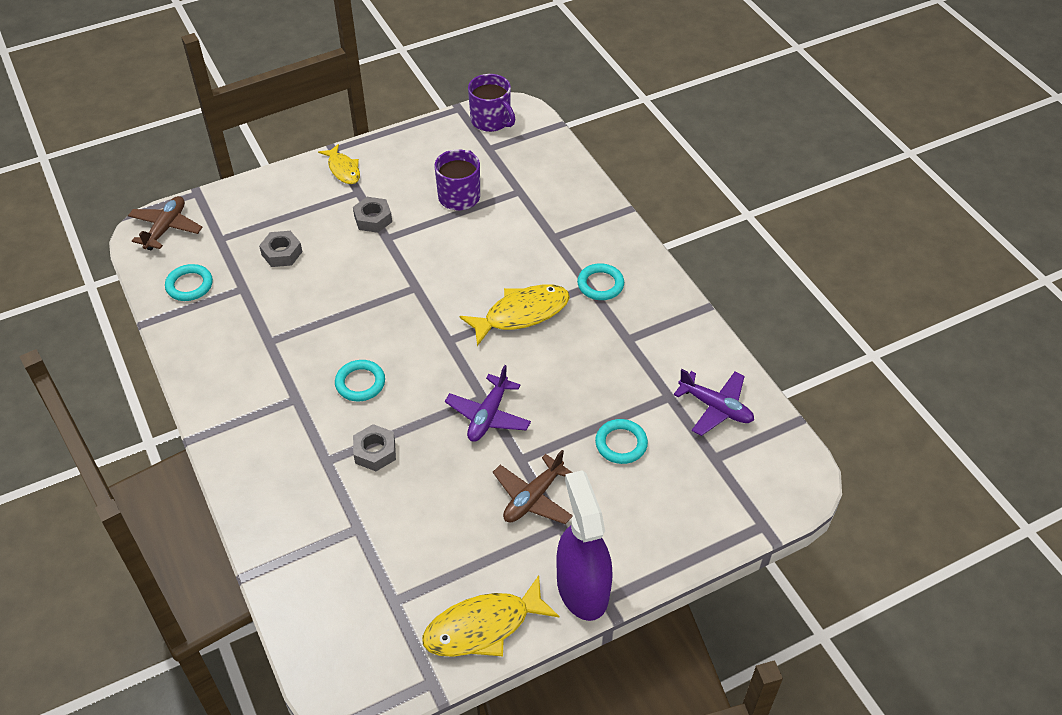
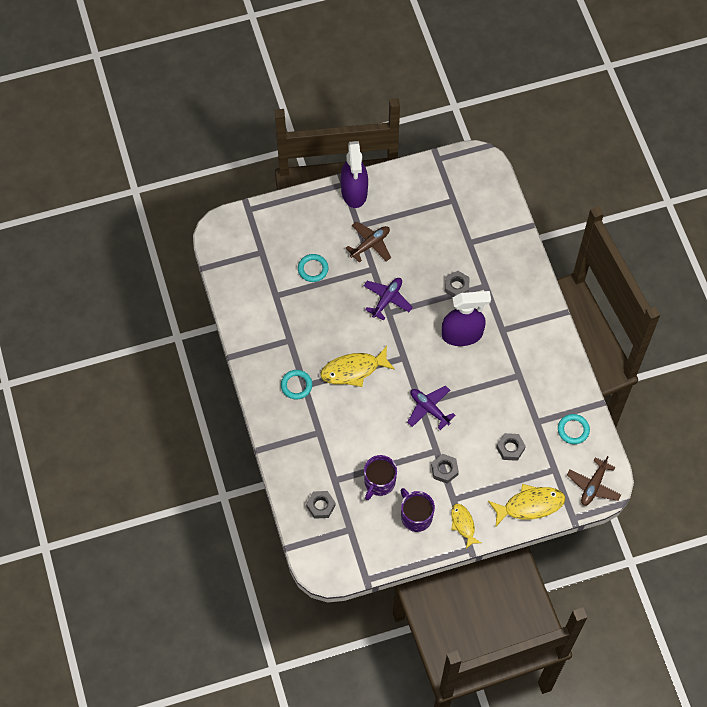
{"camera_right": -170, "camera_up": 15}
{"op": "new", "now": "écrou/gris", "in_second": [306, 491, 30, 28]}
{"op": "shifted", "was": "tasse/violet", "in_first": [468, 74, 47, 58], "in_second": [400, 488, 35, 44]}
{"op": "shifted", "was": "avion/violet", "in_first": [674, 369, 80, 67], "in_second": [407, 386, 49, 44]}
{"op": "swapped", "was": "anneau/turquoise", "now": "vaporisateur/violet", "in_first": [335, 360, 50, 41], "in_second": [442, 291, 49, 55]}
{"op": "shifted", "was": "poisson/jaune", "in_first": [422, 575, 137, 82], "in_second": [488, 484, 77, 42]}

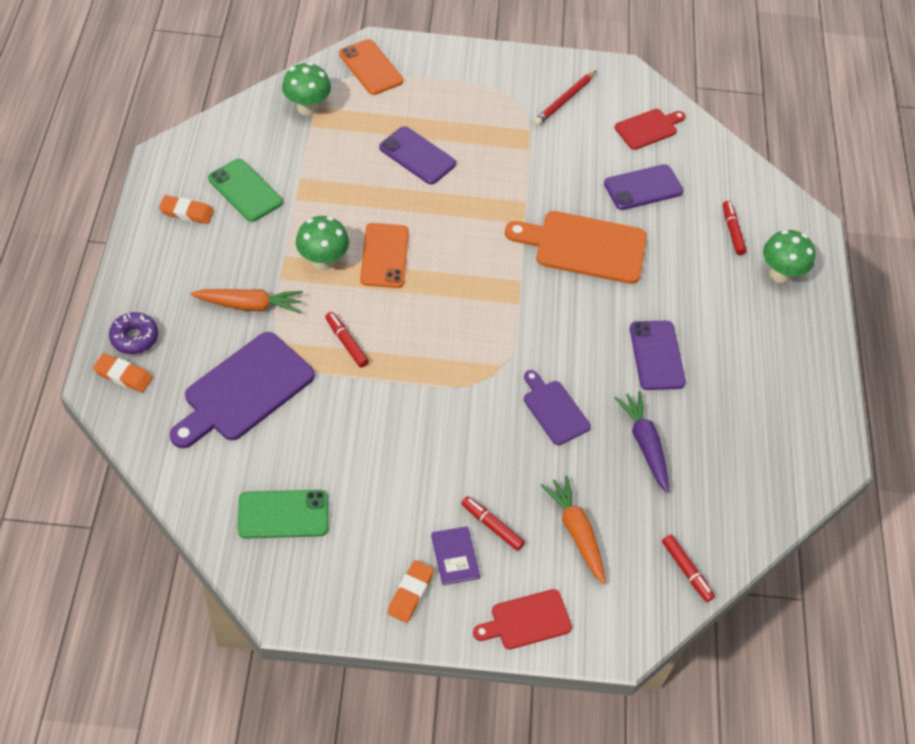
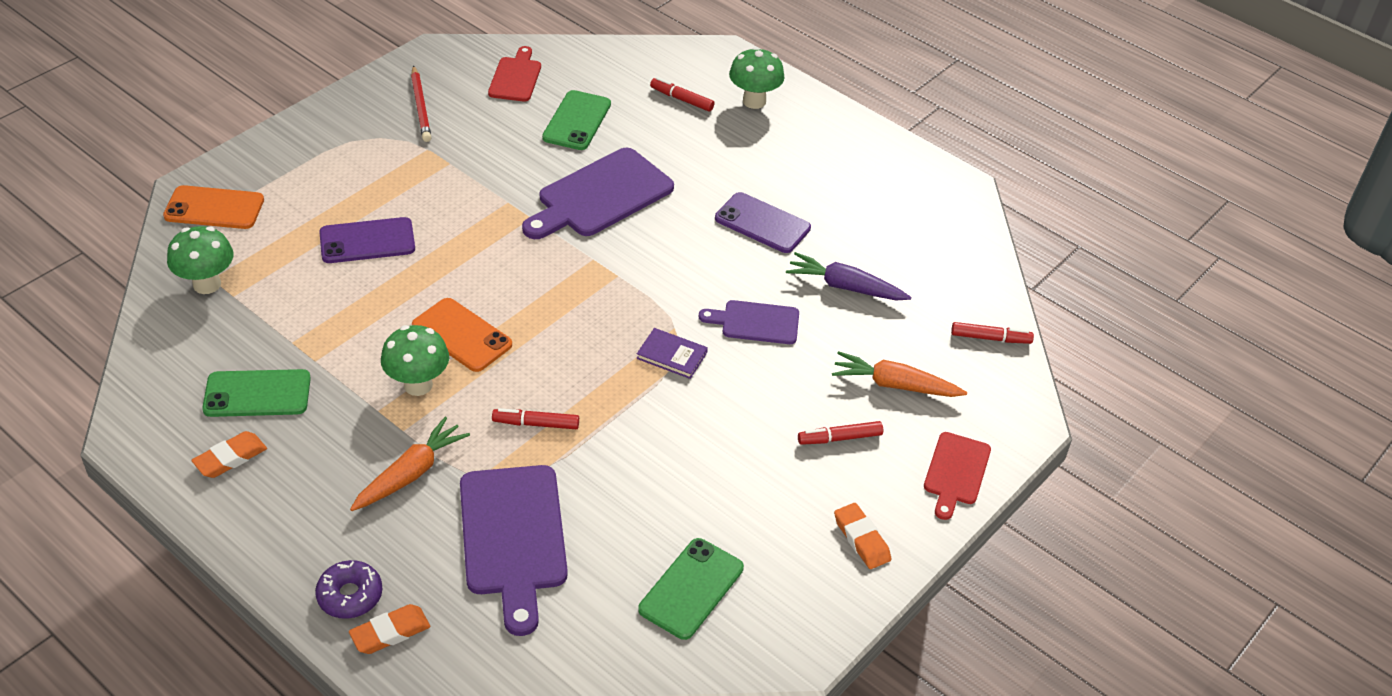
{"camera_right": -50, "camera_up": -10}
{"op": "repainted", "was": "planche à découper/orange", "now": "planche à découper/violet", "in_first": [505, 211, 142, 73], "in_second": [522, 148, 152, 91]}
{"op": "repainted", "was": "téléphone/violet", "now": "téléphone/vert", "in_first": [604, 164, 80, 46], "in_second": [542, 90, 69, 60]}
{"op": "shifted", "was": "livre/violet", "in_first": [431, 526, 49, 59], "in_second": [636, 328, 72, 51]}

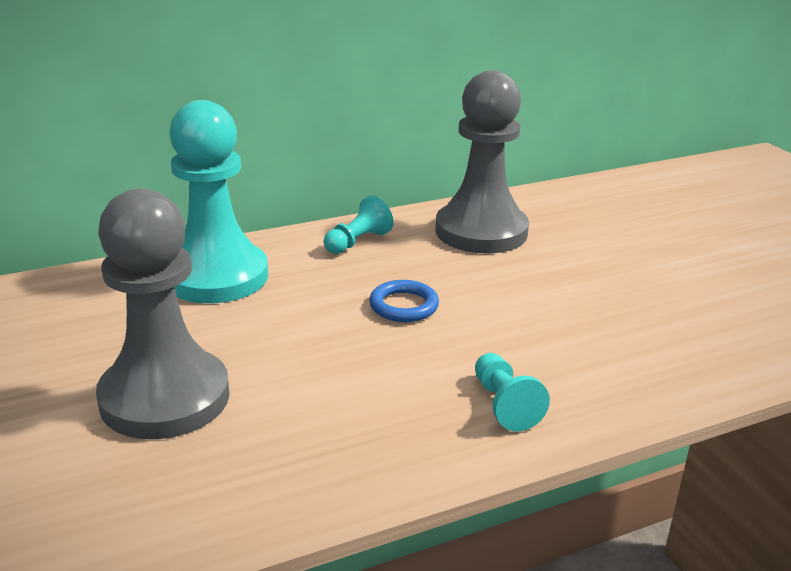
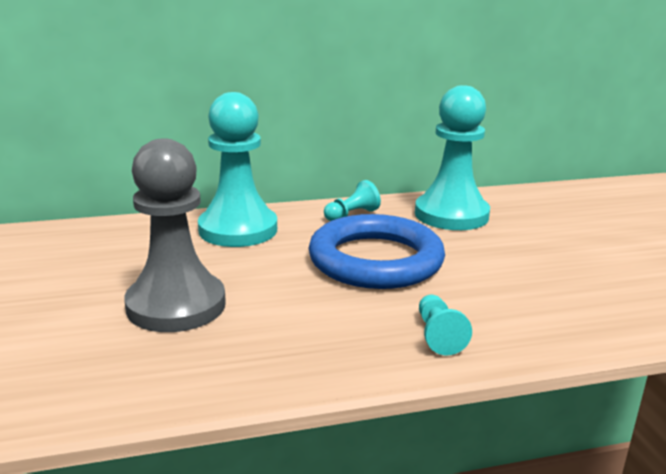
{"camera_right": 10, "camera_up": -5}
{"op": "scaled", "was": "anneau/bleu", "in_first": [369, 280, 70, 42], "in_second": [309, 214, 136, 75], "ratio": 2.45}
{"op": "repainted", "was": "pion/gris", "now": "pion/turquoise", "in_first": [436, 70, 93, 184], "in_second": [415, 85, 75, 145]}

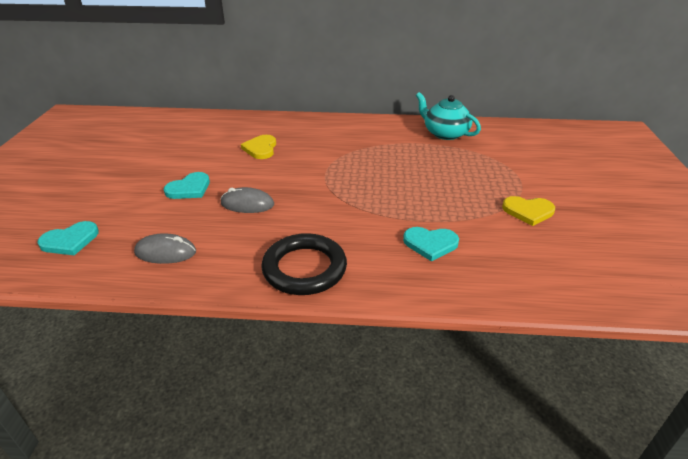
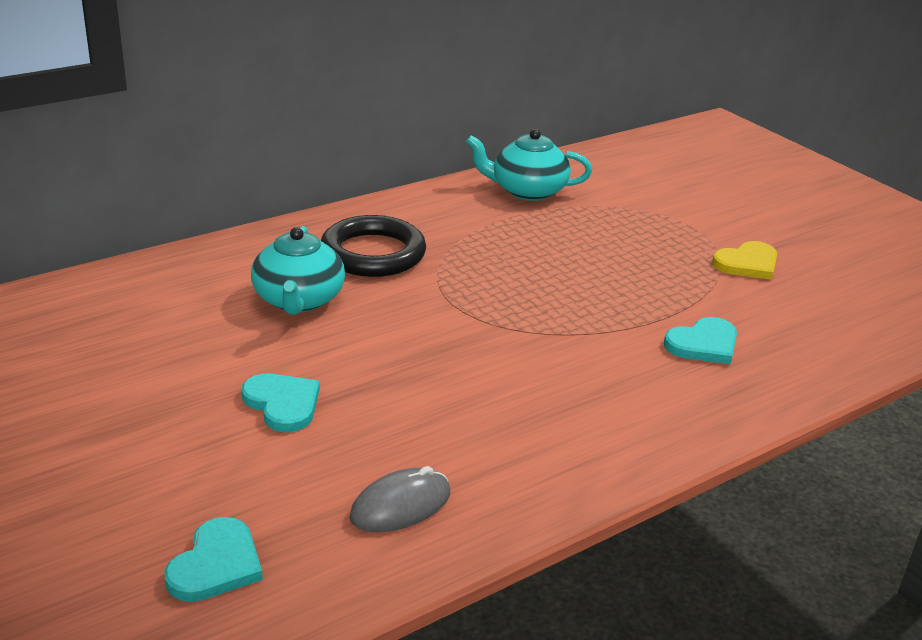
{"camera_right": -40, "camera_up": -5}
{"op": "rotated", "was": "cœur/turquoise", "in_first": [164, 172, 46, 27], "in_second": [241, 373, 79, 59], "clockwise": -45}
{"op": "swapped", "was": "cœur/jaune", "now": "théière/turquoise", "in_first": [241, 135, 35, 24], "in_second": [251, 226, 94, 89]}
{"op": "shifted", "was": "anneau/noir", "in_first": [261, 233, 86, 62], "in_second": [321, 215, 105, 62]}
{"op": "gone", "was": "souris/gris", "in_first": [221, 187, 53, 26]}

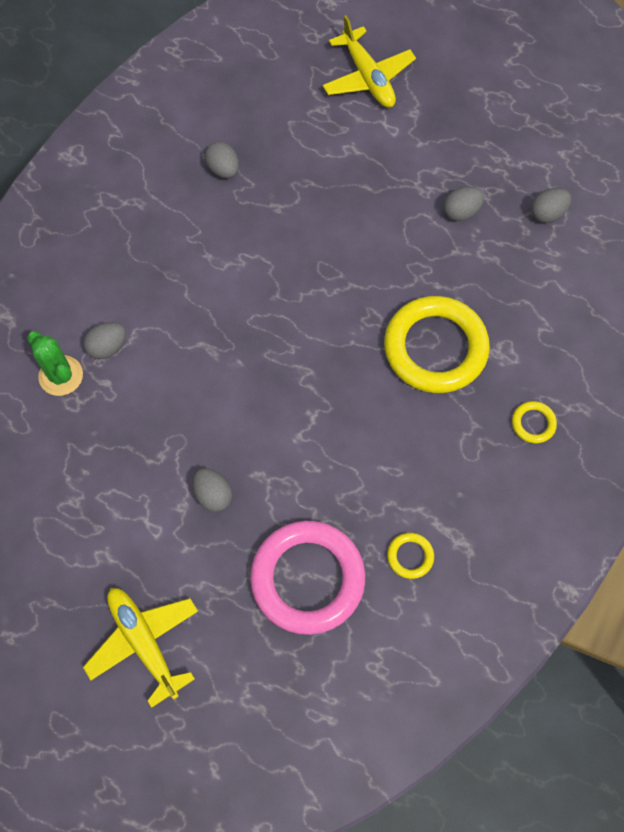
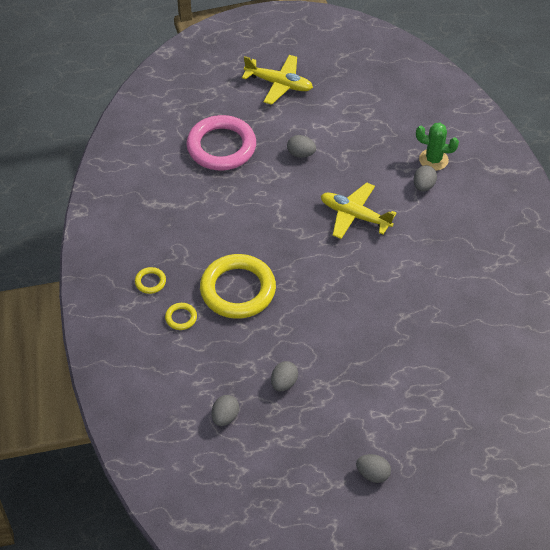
{"camera_right": 145, "camera_up": -15}
{"op": "shifted", "was": "anneau/jaune", "in_first": [387, 533, 47, 46], "in_second": [165, 303, 32, 27]}
{"op": "shifted", "was": "avion/jaune", "in_first": [322, 15, 94, 93], "in_second": [321, 183, 76, 56]}
{"op": "shifted", "was": "œuf/gris", "in_first": [205, 141, 34, 37], "in_second": [356, 454, 35, 29]}

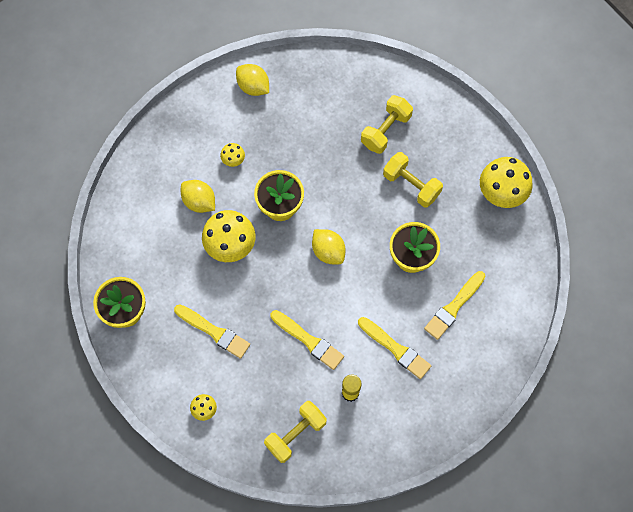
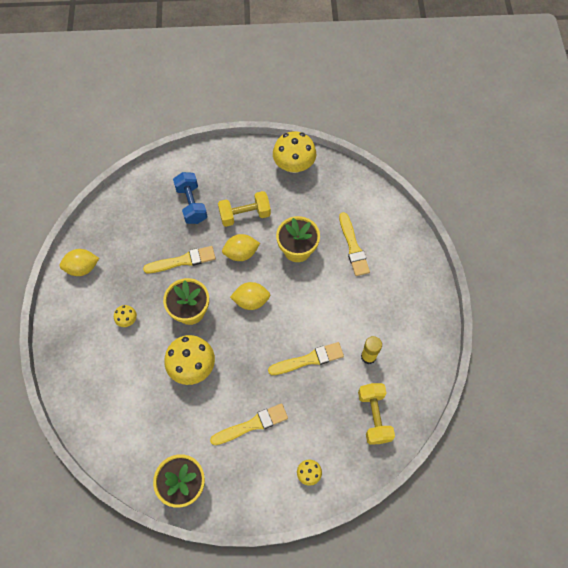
{"camera_right": -55, "camera_up": -5}
{"op": "shifted", "was": "pinceau/jaune", "in_first": [358, 317, 73, 62], "in_second": [143, 246, 73, 27]}
{"op": "repainted", "was": "haltère/jaune", "now": "haltère/bleu", "in_first": [361, 95, 52, 59], "in_second": [173, 172, 35, 52]}
{"op": "shifted", "was": "citron/jaune", "in_first": [181, 180, 34, 33], "in_second": [222, 234, 38, 27]}

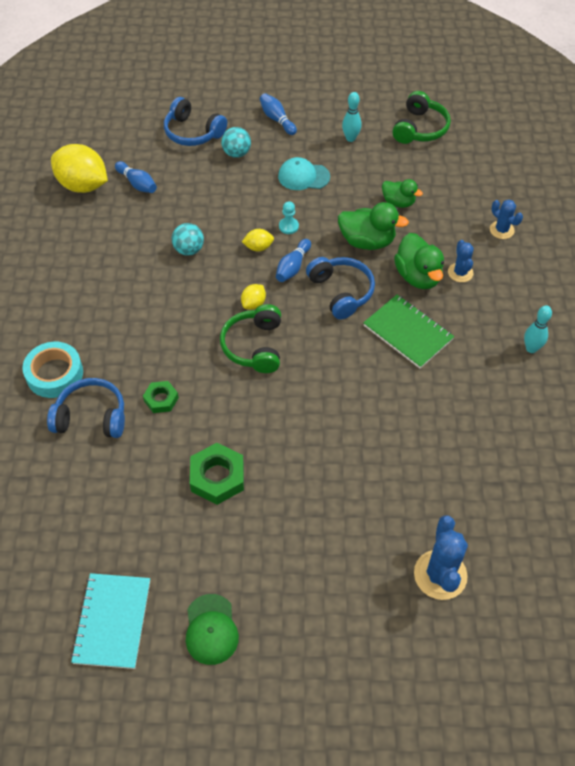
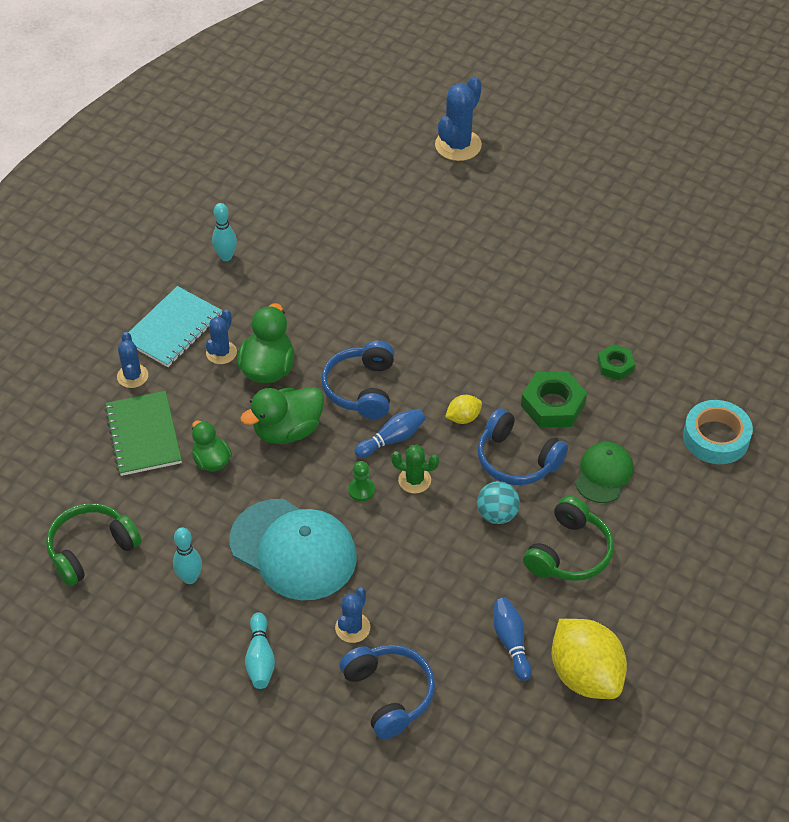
{"camera_right": -150, "camera_up": -5}
{"op": "shifted", "was": "carnet/vert", "in_first": [363, 295, 91, 73], "in_second": [104, 391, 78, 85]}
{"op": "shifted", "was": "carnet/turquoise", "in_first": [71, 573, 79, 96], "in_second": [128, 286, 94, 81]}
{"op": "scaled", "was": "casquette/turquoise", "in_first": [278, 157, 52, 33], "in_second": [229, 499, 128, 101], "ratio": 1.8}
{"op": "rotated", "was": "canard/vert", "in_first": [338, 202, 71, 48], "in_second": [240, 387, 84, 57], "clockwise": -75}
{"op": "repainted", "was": "quille/bleu", "now": "quille/turquoise", "in_first": [260, 93, 37, 42], "in_second": [245, 612, 30, 77]}
{"op": "swapped", "was": "balle/turquoise", "now": "cactus/bleu", "in_first": [221, 127, 30, 31], "in_second": [335, 587, 35, 56]}
{"op": "repainted", "was": "pion/turquoise", "now": "pion/vert", "in_first": [279, 201, 20, 33], "in_second": [348, 461, 27, 40]}
{"op": "swapped", "was": "citron/jaune", "now": "cactus/vert", "in_first": [242, 229, 32, 23], "in_second": [391, 445, 48, 48]}
{"op": "shifted", "was": "casque audio/bleu", "in_first": [47, 378, 78, 60], "in_second": [477, 408, 91, 77]}
{"op": "shifted", "was": "écrou/vert", "in_first": [190, 443, 54, 62], "in_second": [521, 371, 66, 57]}
{"op": "shifted", "was": "casque audio/vert", "in_first": [220, 304, 61, 69], "in_second": [523, 496, 91, 85]}
{"op": "shifted", "was": "casquette/vert", "in_first": [186, 594, 53, 71], "in_second": [575, 442, 58, 61]}

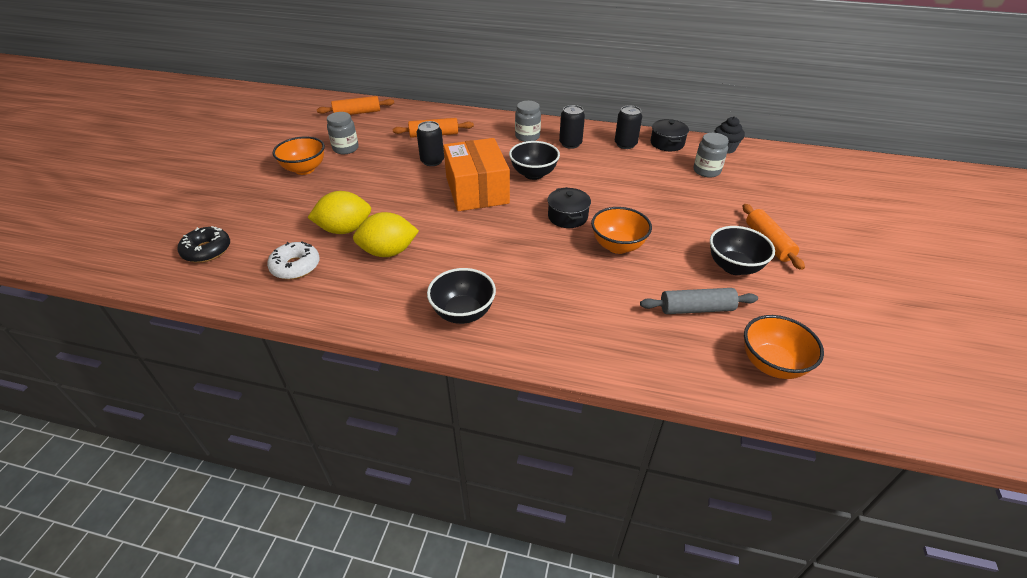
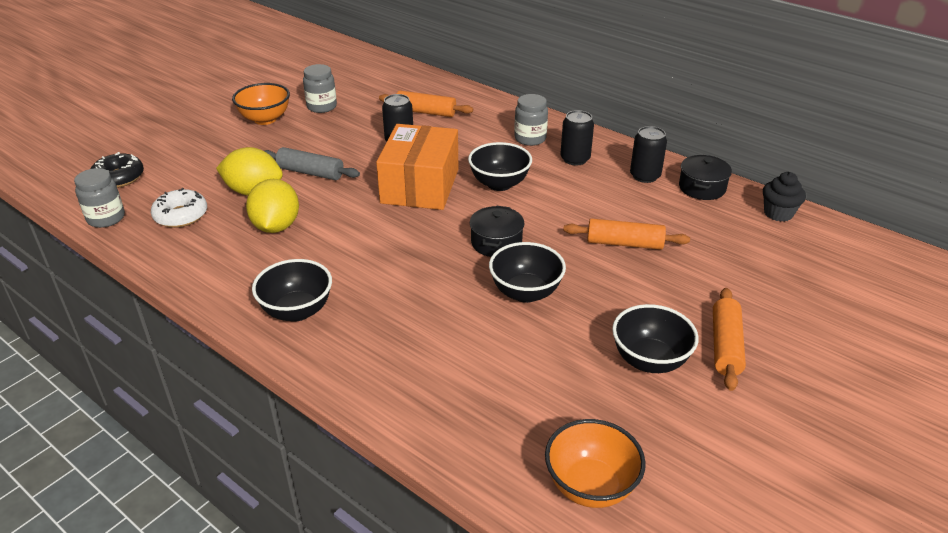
{"camera_right": 25, "camera_up": -5}
{"op": "shifted", "was": "bocal/gris", "in_first": [694, 133, 35, 45], "in_second": [74, 168, 51, 60]}
{"op": "rotated", "was": "citron/jaune", "in_first": [353, 212, 66, 45], "in_second": [246, 179, 53, 54], "clockwise": 75}
{"op": "shifted", "was": "rouleau à pâtisserie/gris", "in_first": [640, 288, 118, 26], "in_second": [264, 147, 96, 33]}
{"op": "repainted", "was": "bol/orange", "now": "bol/noir", "in_first": [591, 207, 61, 47], "in_second": [489, 242, 77, 61]}
{"op": "shifted", "was": "rouleau à pâtisserie/orange", "in_first": [317, 96, 77, 19], "in_second": [563, 219, 127, 31]}

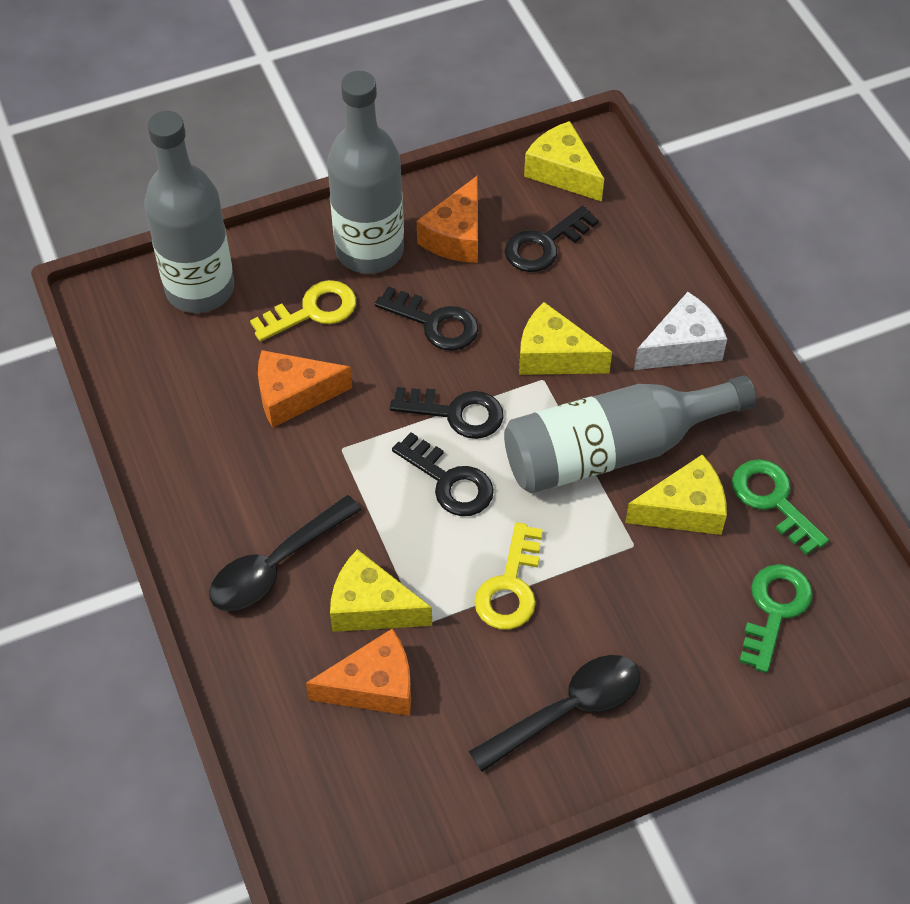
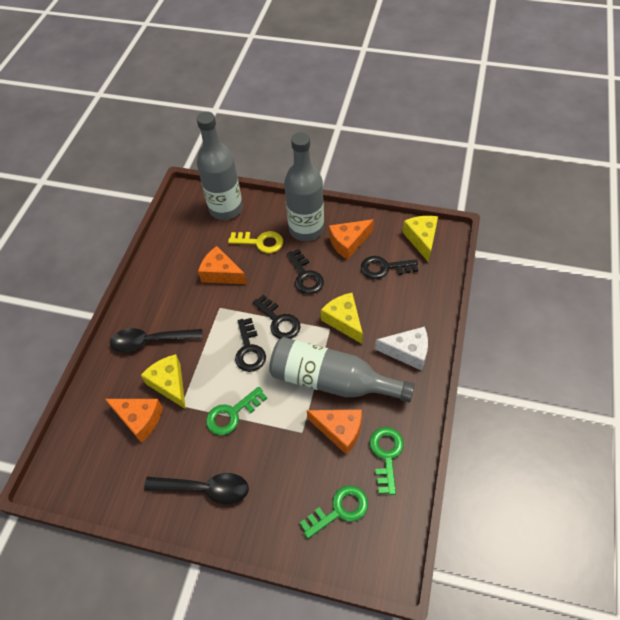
{"camera_right": 40, "camera_up": 0}
{"op": "repainted", "was": "clé/jaune", "now": "clé/vert", "in_first": [474, 522, 69, 108], "in_second": [206, 387, 61, 48]}
{"op": "repainted", "was": "fromage/jaune", "now": "fromage/orange", "in_first": [625, 454, 102, 81], "in_second": [307, 409, 55, 46]}

